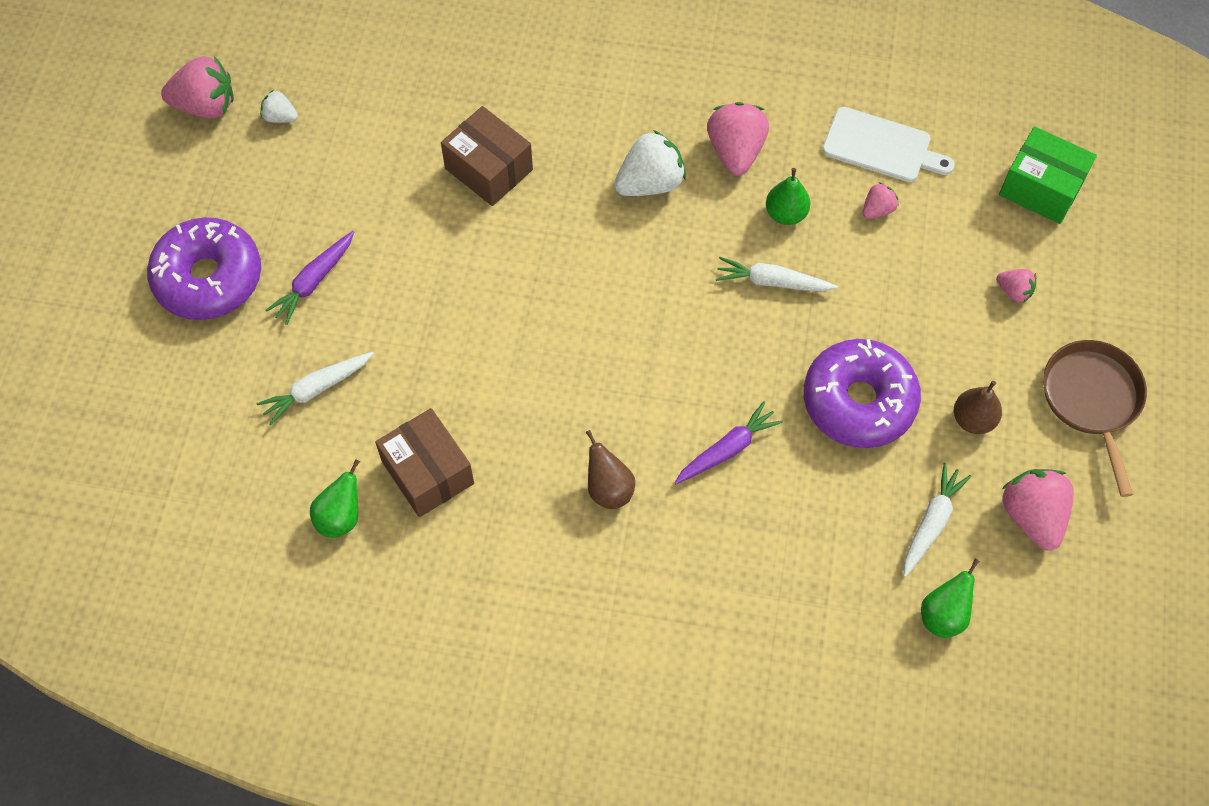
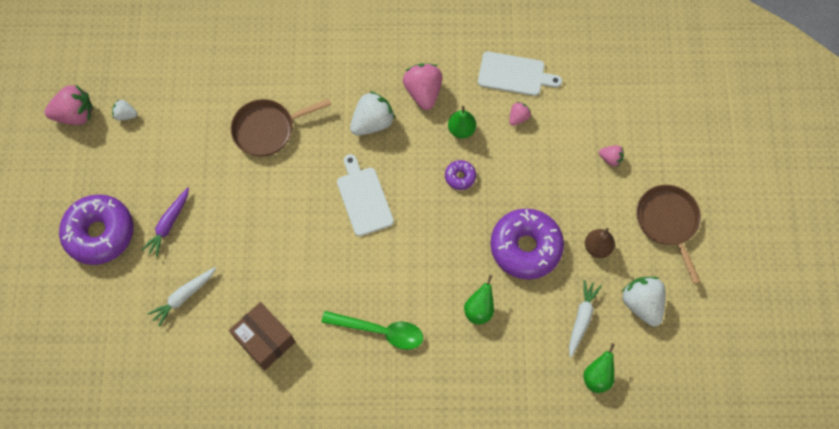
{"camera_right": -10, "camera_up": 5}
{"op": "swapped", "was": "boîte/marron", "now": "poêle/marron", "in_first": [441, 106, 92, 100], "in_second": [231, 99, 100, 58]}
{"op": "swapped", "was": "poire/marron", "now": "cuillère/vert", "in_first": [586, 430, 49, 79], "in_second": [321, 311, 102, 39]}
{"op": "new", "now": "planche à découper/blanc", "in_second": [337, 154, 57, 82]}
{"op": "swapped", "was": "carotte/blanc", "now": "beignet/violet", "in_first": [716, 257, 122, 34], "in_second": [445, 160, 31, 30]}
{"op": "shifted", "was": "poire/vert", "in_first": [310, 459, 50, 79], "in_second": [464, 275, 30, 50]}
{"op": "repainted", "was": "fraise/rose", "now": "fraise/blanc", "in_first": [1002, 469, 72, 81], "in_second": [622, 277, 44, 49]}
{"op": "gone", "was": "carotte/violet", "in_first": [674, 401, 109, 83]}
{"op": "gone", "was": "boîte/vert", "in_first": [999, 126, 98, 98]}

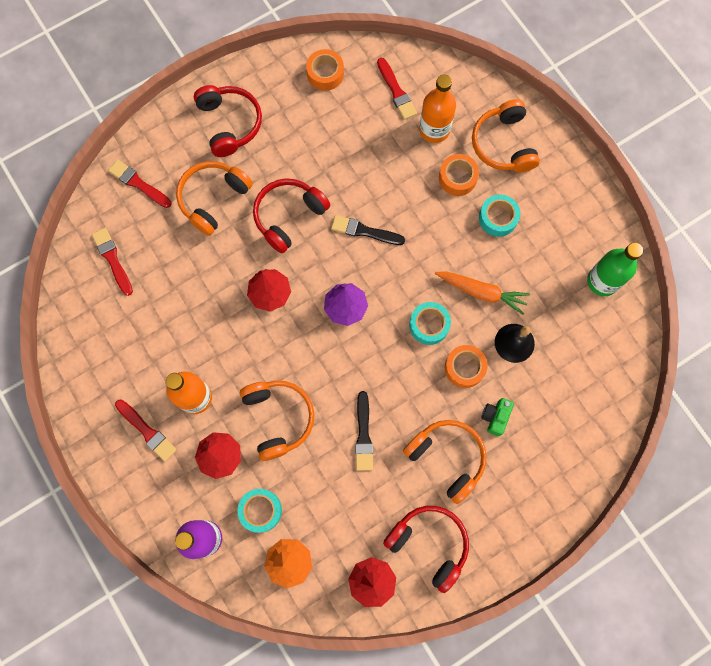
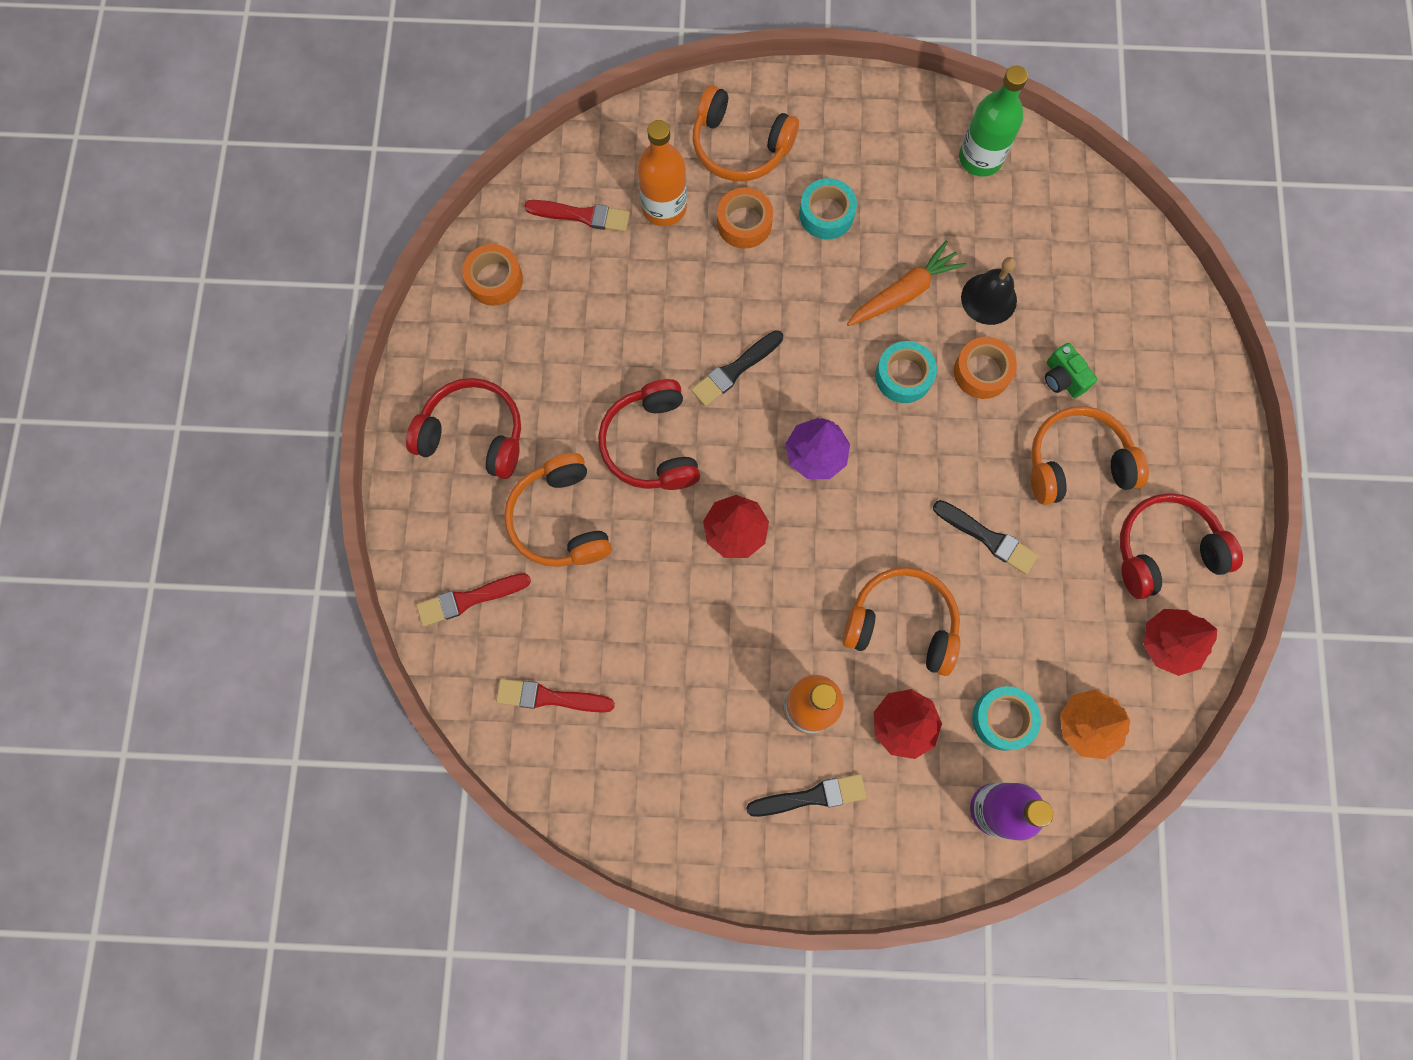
{"camera_right": -55, "camera_up": 0}
{"op": "repainted", "was": "pinceau/rouge", "now": "pinceau/noir", "in_first": [115, 400, 62, 61], "in_second": [746, 774, 121, 43]}

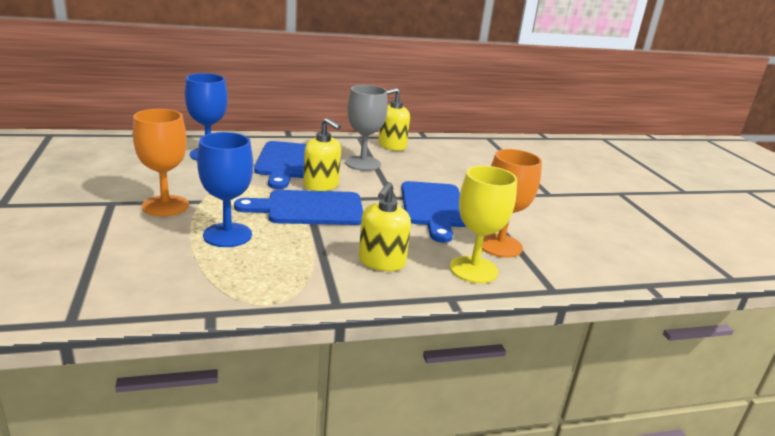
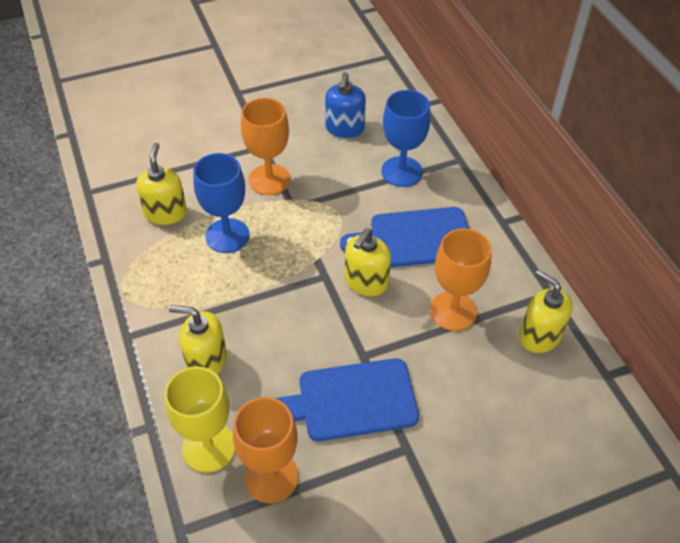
{"camera_right": 85, "camera_up": 25}
{"op": "new", "now": "distributeur de savon/jaune", "in_second": [136, 143, 51, 82]}
{"op": "new", "now": "distributeur de savon/bleu", "in_second": [325, 72, 41, 66]}
{"op": "repainted", "was": "verre à pied/gris", "now": "verre à pied/orange", "in_first": [345, 85, 43, 86], "in_second": [430, 228, 62, 103]}
{"op": "gone", "was": "planche à découper/bleu", "in_first": [234, 190, 129, 35]}

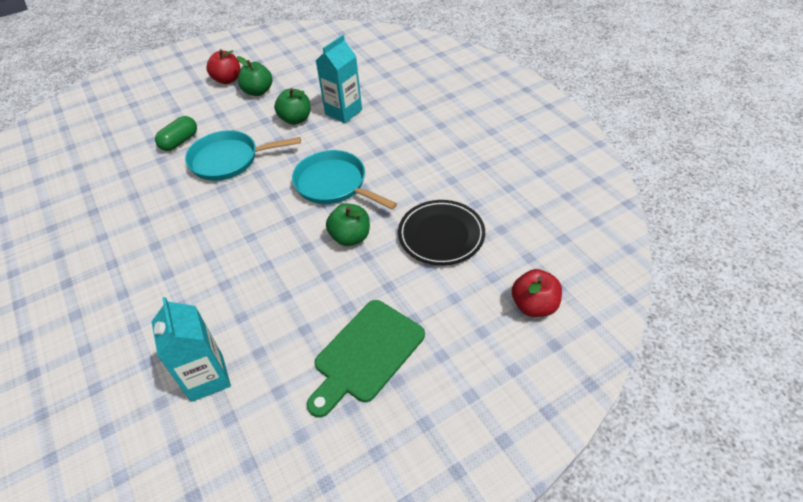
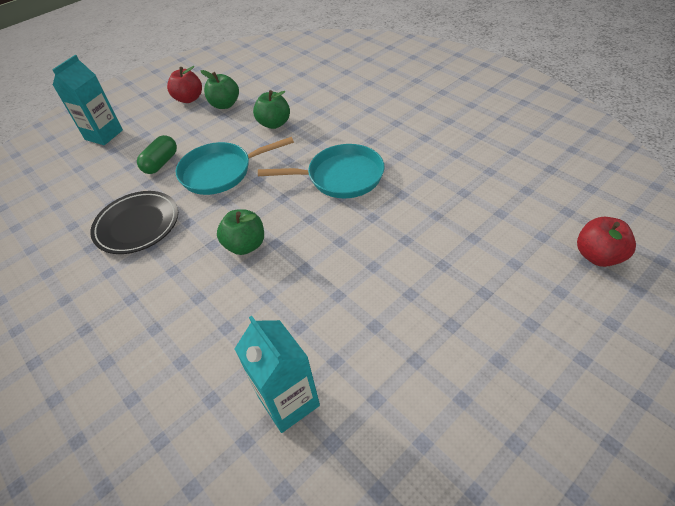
{"camera_right": -10, "camera_up": 0}
{"op": "shifted", "was": "brique de lait/turquoise", "in_first": [316, 35, 46, 88], "in_second": [52, 55, 71, 90]}
{"op": "shifted", "was": "assiette/noir", "in_first": [398, 200, 87, 65], "in_second": [90, 191, 88, 63]}
{"op": "shifted", "was": "pomme/vert", "in_first": [326, 203, 44, 43], "in_second": [217, 209, 47, 46]}
{"op": "rotated", "was": "poêle/turquoise", "in_first": [292, 150, 105, 60], "in_second": [258, 144, 127, 54], "clockwise": 150}
{"op": "gone", "was": "planche à découper/vert", "in_first": [307, 300, 118, 118]}

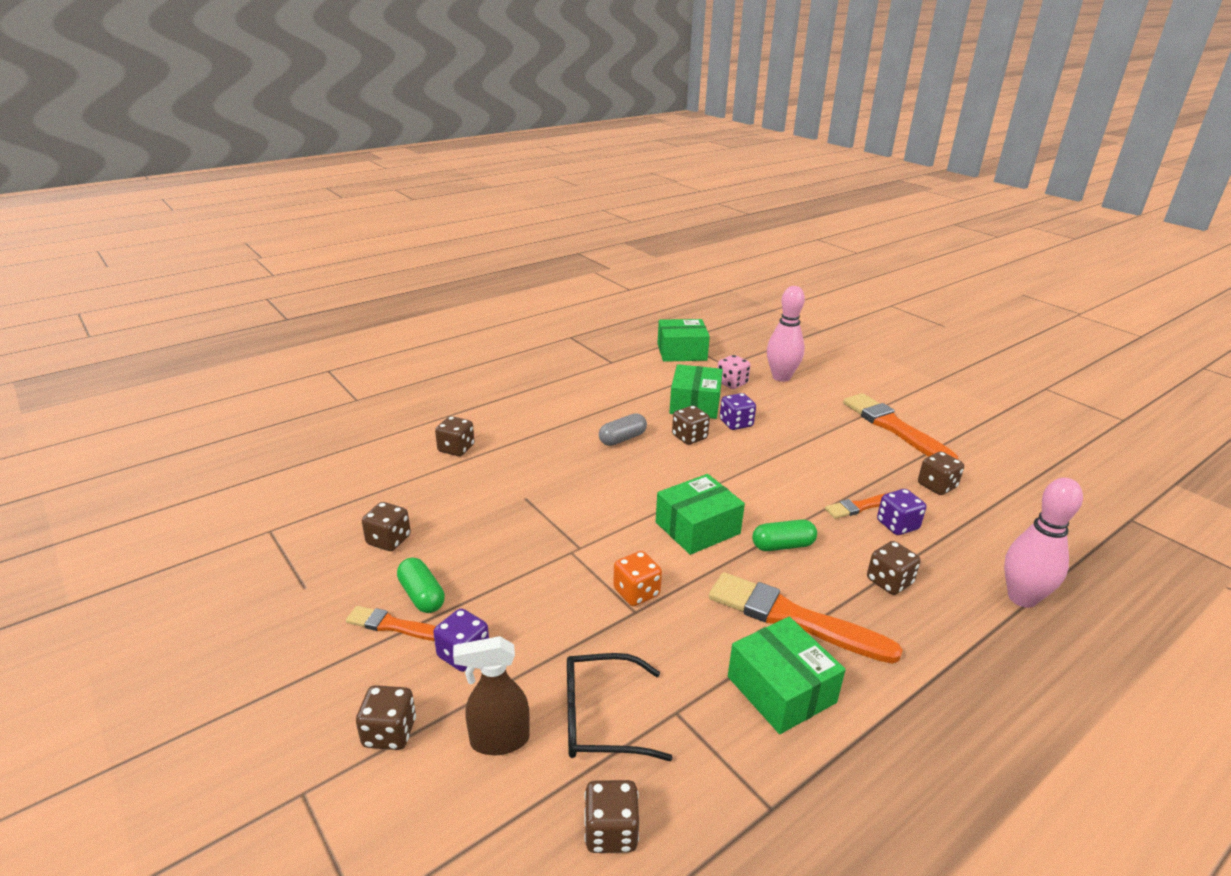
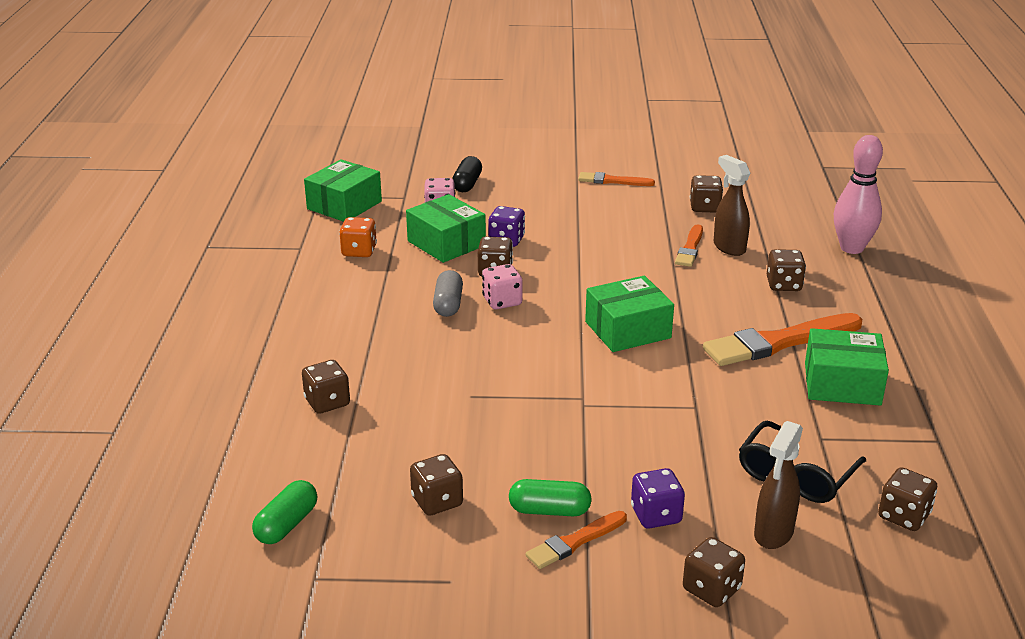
{"camera_right": -50, "camera_up": 0}
{"op": "shifted", "was": "gélule/vert", "in_first": [752, 519, 65, 32], "in_second": [252, 480, 65, 64]}
{"op": "shifted", "was": "dé/orange", "in_first": [613, 551, 49, 55], "in_second": [339, 217, 38, 40]}
{"op": "swapped", "was": "quille/rose", "now": "gélule/noir", "in_first": [767, 286, 38, 96], "in_second": [452, 156, 30, 36]}
{"op": "new", "now": "dé/rose", "in_second": [482, 264, 41, 45]}
{"op": "scaled", "was": "pinceau/orange", "in_first": [843, 393, 115, 66], "in_second": [578, 172, 77, 14], "ratio": 0.54}
{"op": "rotated", "was": "boîte/vert", "in_first": [656, 474, 89, 81], "in_second": [585, 276, 89, 76], "clockwise": 60}
{"op": "swapped", "was": "dé/violet", "now": "vaporisateur/marron", "in_first": [877, 489, 49, 46], "in_second": [714, 155, 36, 101]}

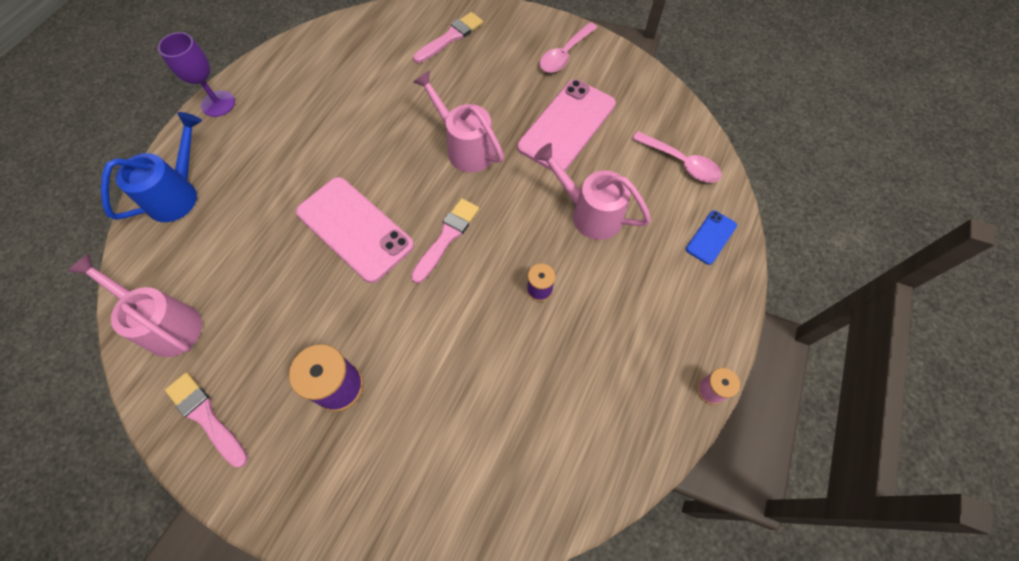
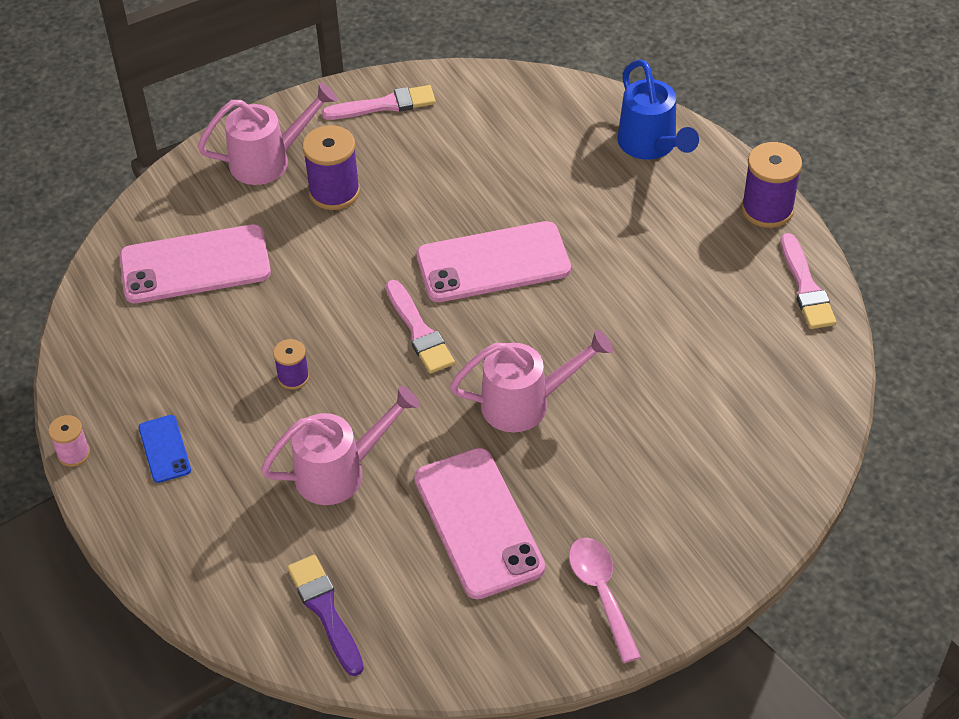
{"camera_right": 125, "camera_up": -15}
{"op": "new", "now": "téléphone/rose", "in_second": [119, 224, 152, 79]}
{"op": "shifted", "was": "téléphone/bleu", "in_first": [686, 210, 51, 55], "in_second": [139, 415, 52, 68]}
{"op": "shifted", "was": "arrosoir/rose", "in_first": [67, 254, 135, 103], "in_second": [198, 83, 139, 102]}
{"op": "swapped", "was": "cuillère/rose", "now": "pinceau/violet", "in_first": [632, 131, 90, 52], "in_second": [287, 555, 77, 121]}
{"op": "swapped", "was": "verre à pied/violet", "now": "bobine/violet", "in_first": [158, 32, 77, 85], "in_second": [741, 142, 61, 86]}
{"op": "shifted", "was": "pinceau/rose", "in_first": [413, 12, 70, 51], "in_second": [781, 233, 56, 96]}

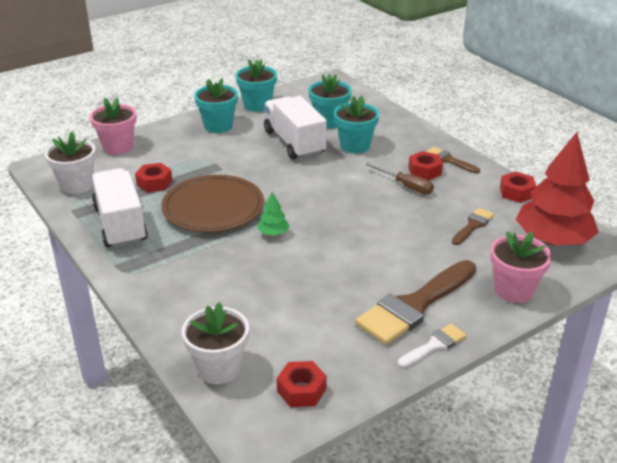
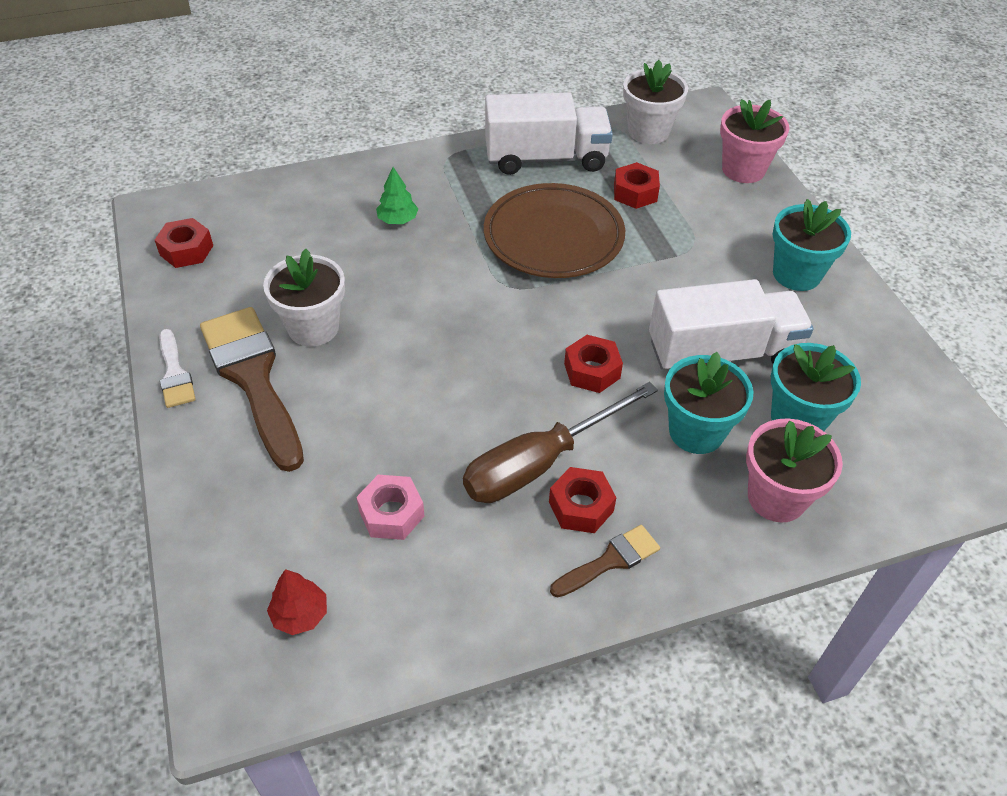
{"camera_right": 105, "camera_up": 15}
{"op": "shifted", "was": "pot de fleurs/blanc", "in_first": [182, 302, 67, 82], "in_second": [263, 249, 82, 97]}
{"op": "scaled", "was": "arbre/rouge", "in_first": [516, 132, 83, 113], "in_second": [267, 569, 60, 66], "ratio": 0.41}
{"op": "swapped", "was": "pinceau/marron", "now": "écrou/rose", "in_first": [452, 208, 42, 37], "in_second": [356, 475, 68, 65]}
{"op": "shifted", "was": "arbre/vert", "in_first": [257, 192, 33, 44], "in_second": [376, 167, 42, 57]}
{"op": "scaled", "was": "tournevis/marron", "in_first": [365, 163, 69, 32], "in_second": [463, 382, 195, 121], "ratio": 1.65}
{"op": "shifted", "was": "écrou/rouge", "in_first": [500, 172, 36, 31], "in_second": [564, 335, 59, 58]}
{"op": "shifted", "was": "pot de fleurs/rose", "in_first": [490, 231, 62, 72], "in_second": [746, 418, 97, 105]}
{"op": "gone", "was": "pot de fleurs/turquoise", "in_first": [235, 59, 42, 53]}

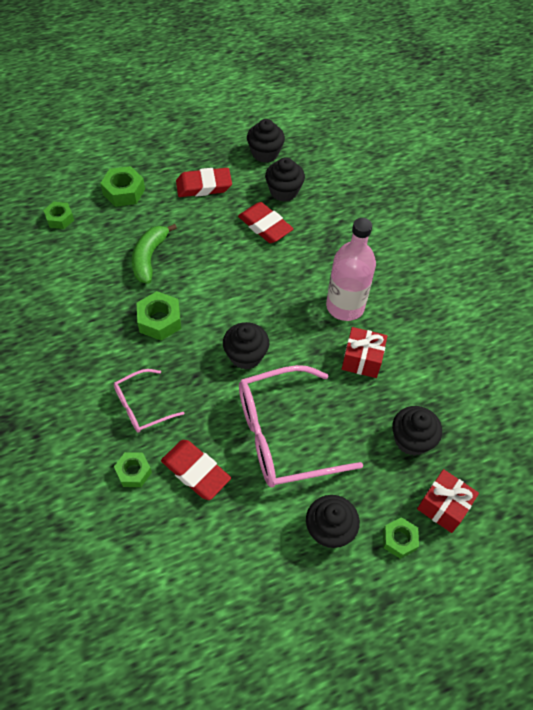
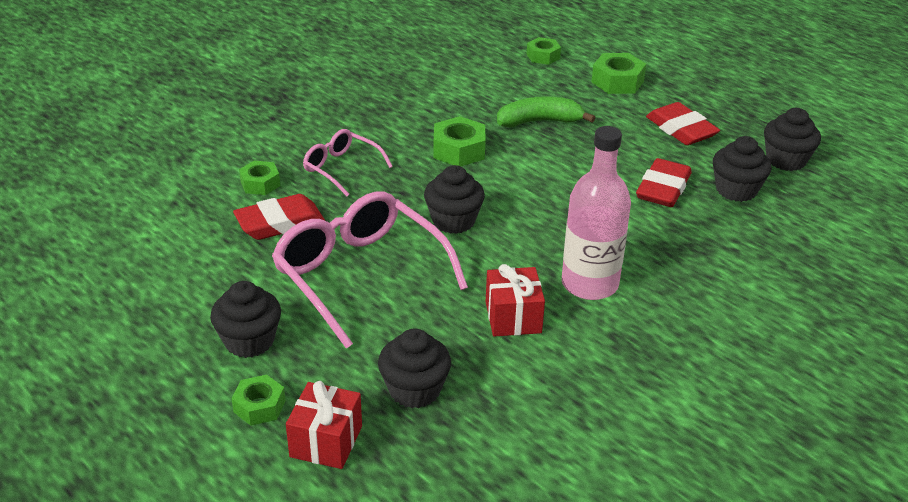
{"camera_right": 70, "camera_up": -20}
{"op": "rotated", "was": "gomme/rouge", "in_first": [161, 440, 70, 60], "in_second": [233, 194, 92, 46], "clockwise": 45}

